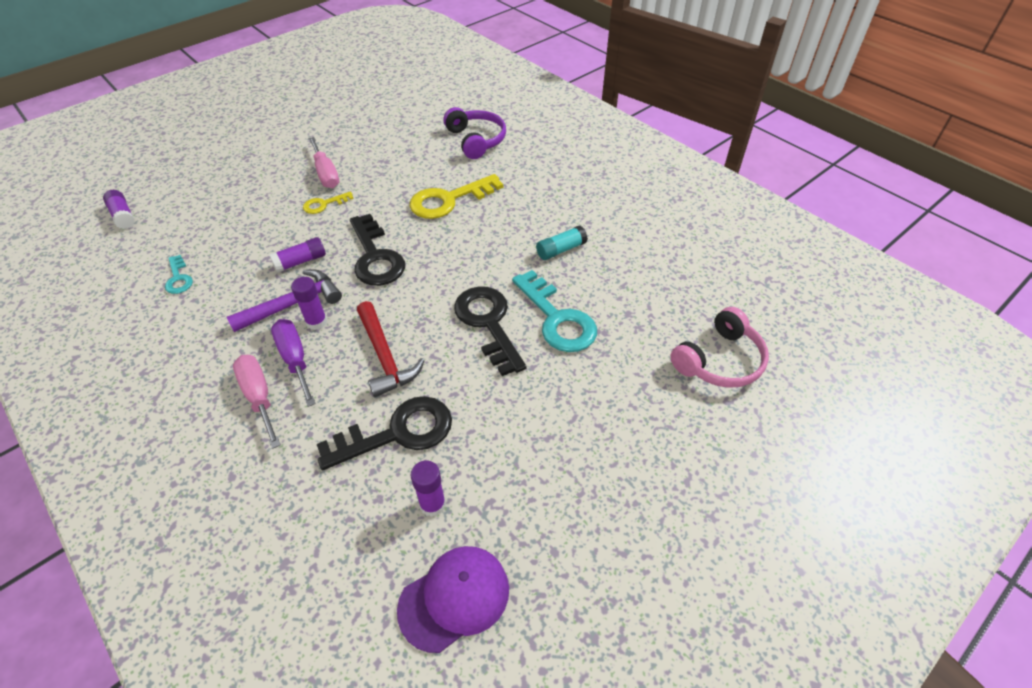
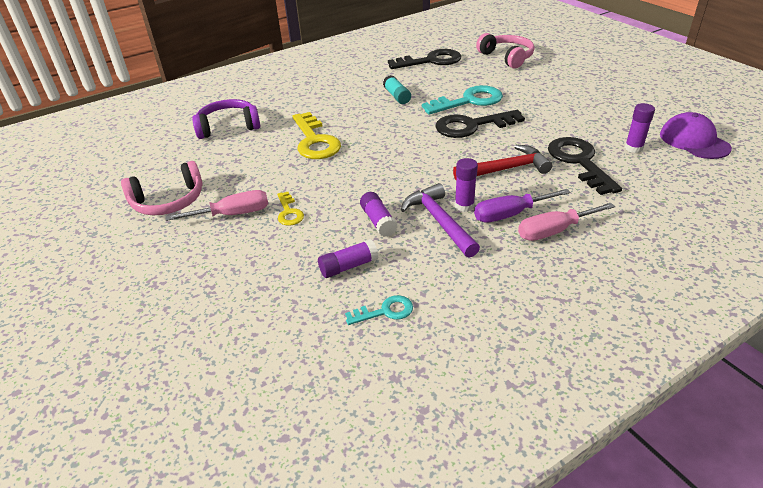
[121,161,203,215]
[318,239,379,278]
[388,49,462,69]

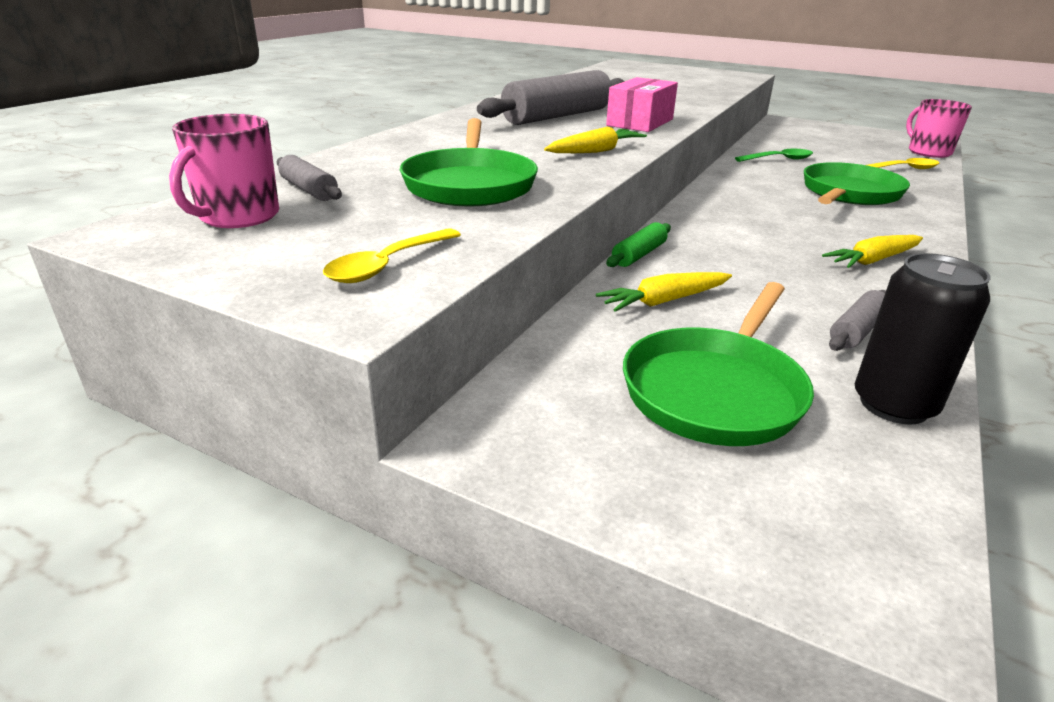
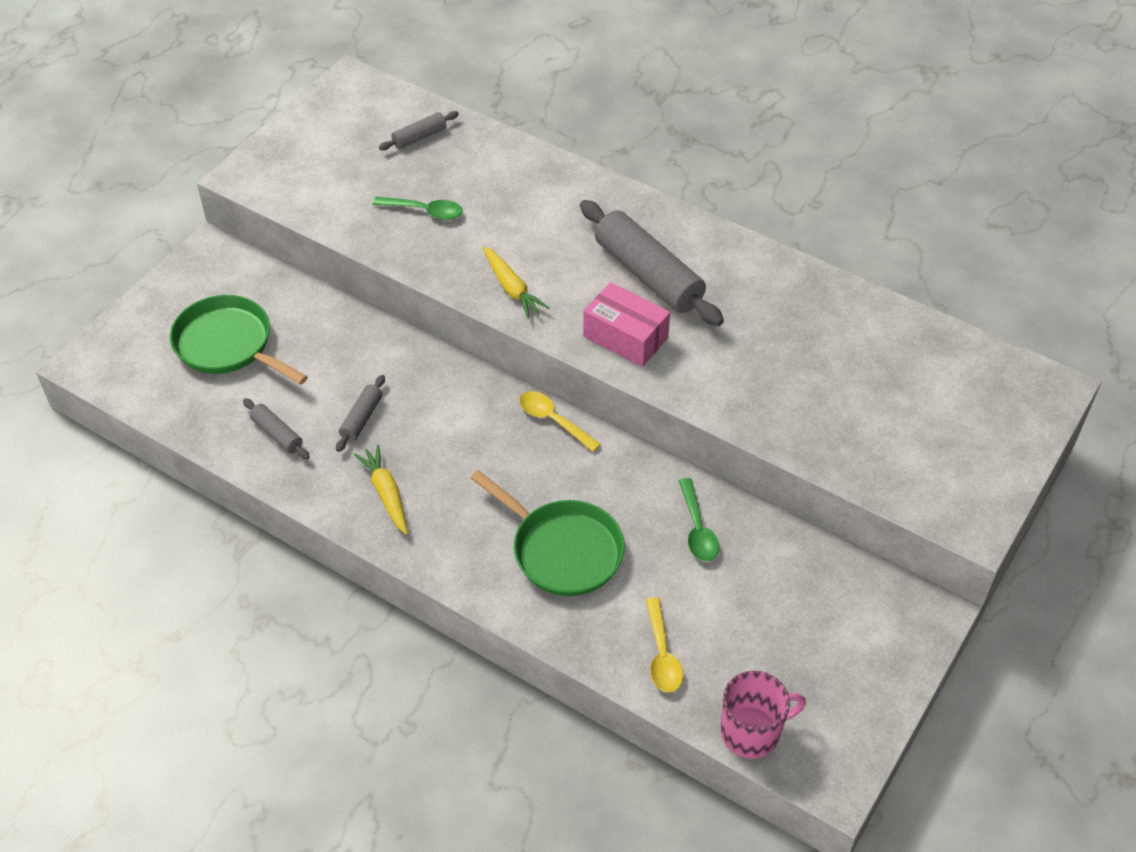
[169,114,279,228] (first image)
[596,272,732,312] (first image)
[606,222,671,267] (first image)
[855,253,990,425] (first image)
[336,375,385,452]
[519,391,601,452]
[373,197,463,220]

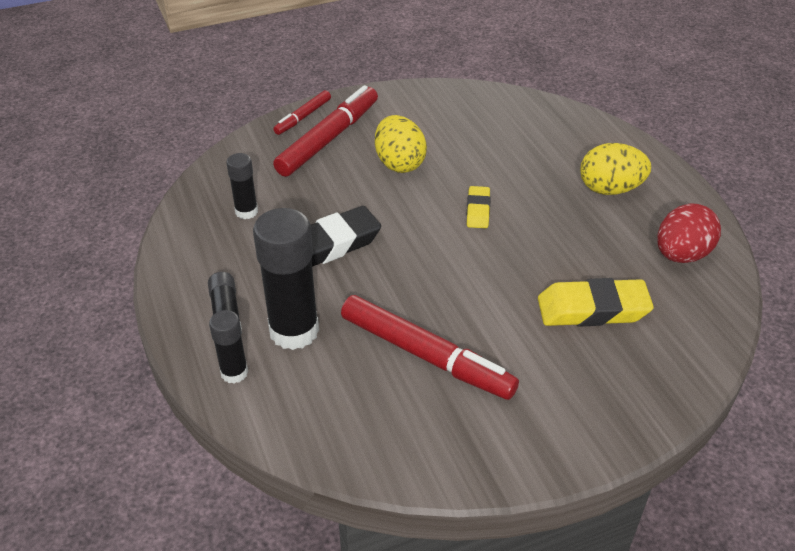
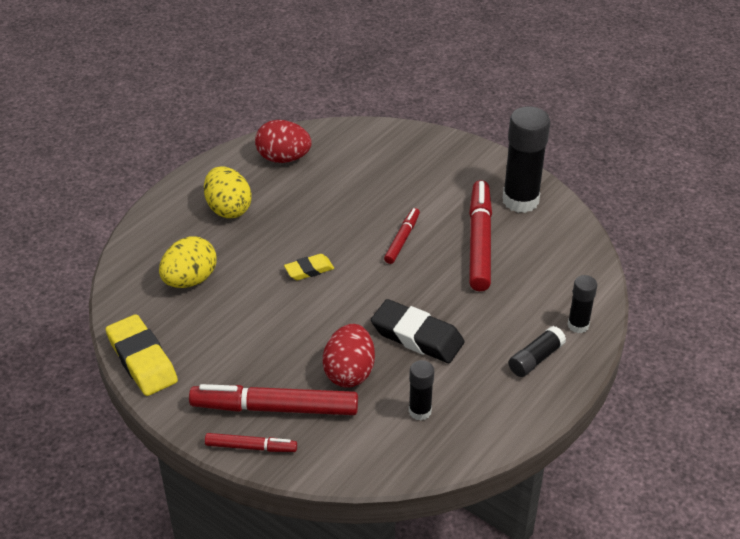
[323,324,375,388]
[384,208,420,264]
[503,106,550,213]
[159,236,216,288]
[106,314,178,396]

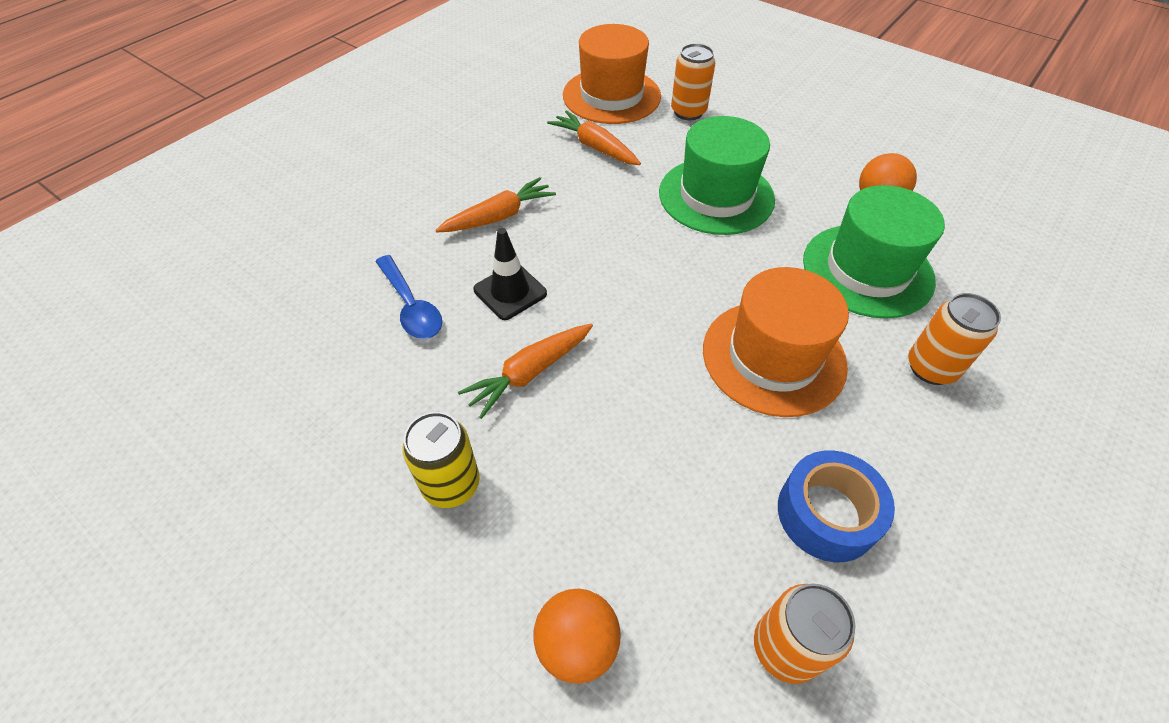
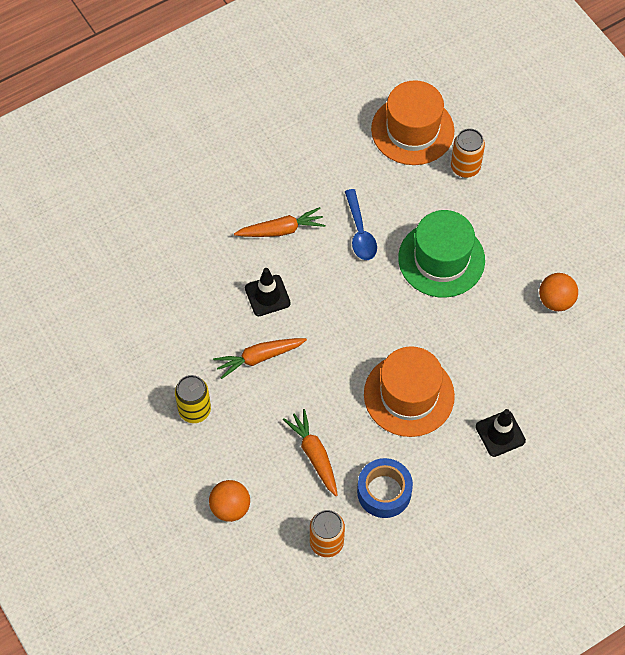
[803,185,945,319] (first image)
[345,189,377,260]
[283,409,338,496]
[476,409,526,457]

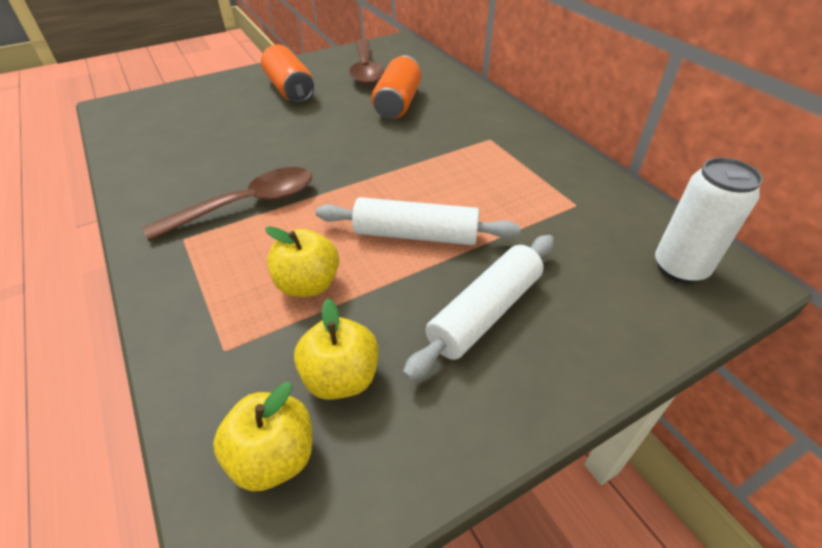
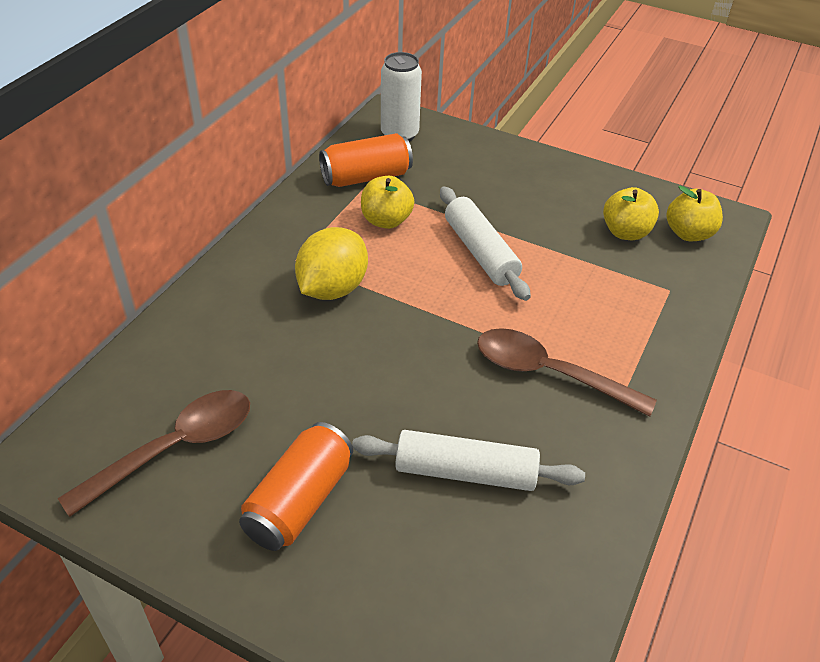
[295,227,368,300]
[361,176,414,229]
[319,133,413,187]
[352,430,585,491]

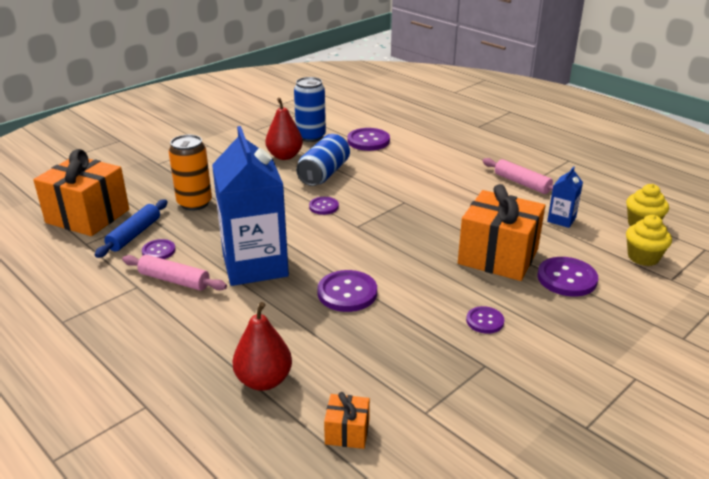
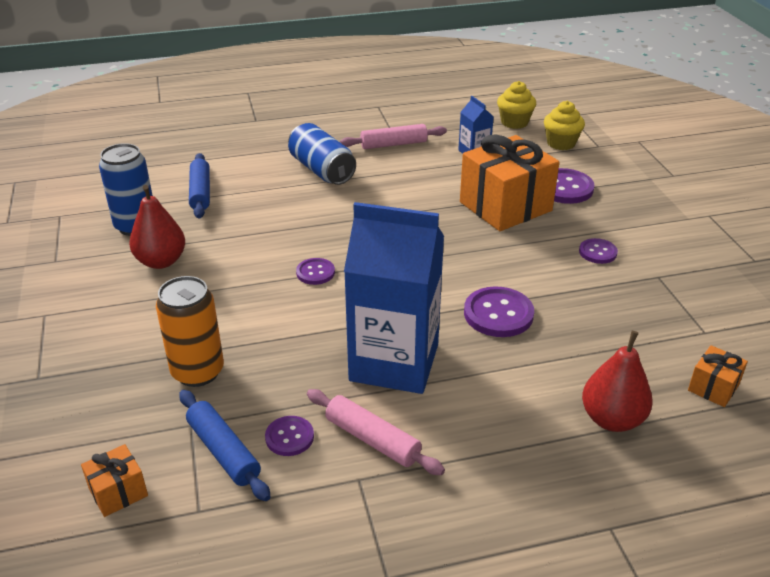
[288,123,356,185]
[189,153,210,219]
[307,389,445,475]
[81,444,148,517]

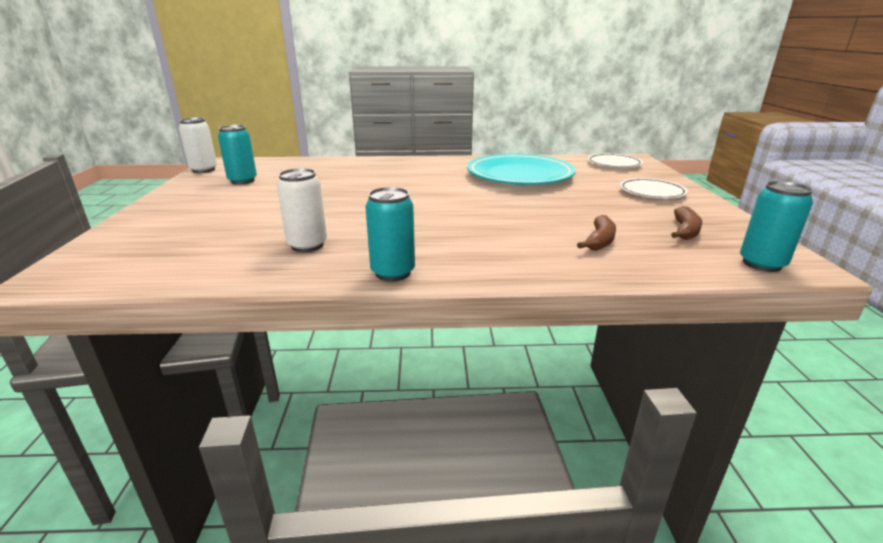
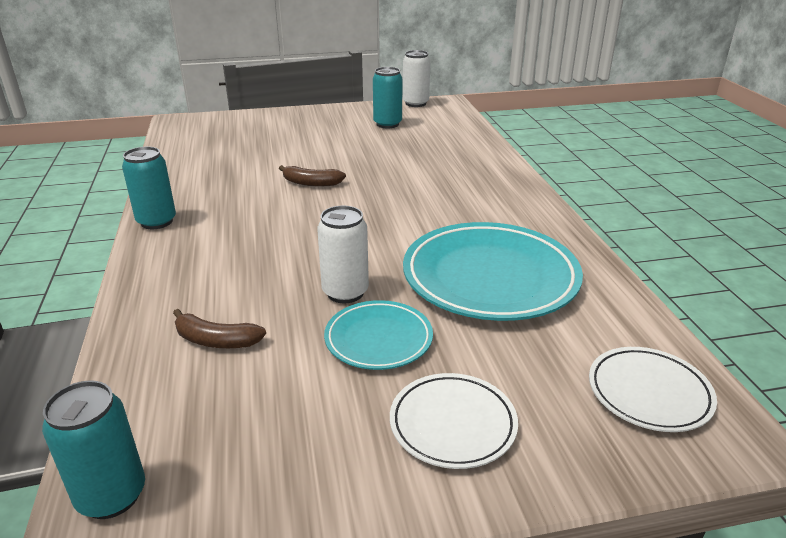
[324,300,433,370]
[317,206,369,303]
[279,165,346,186]

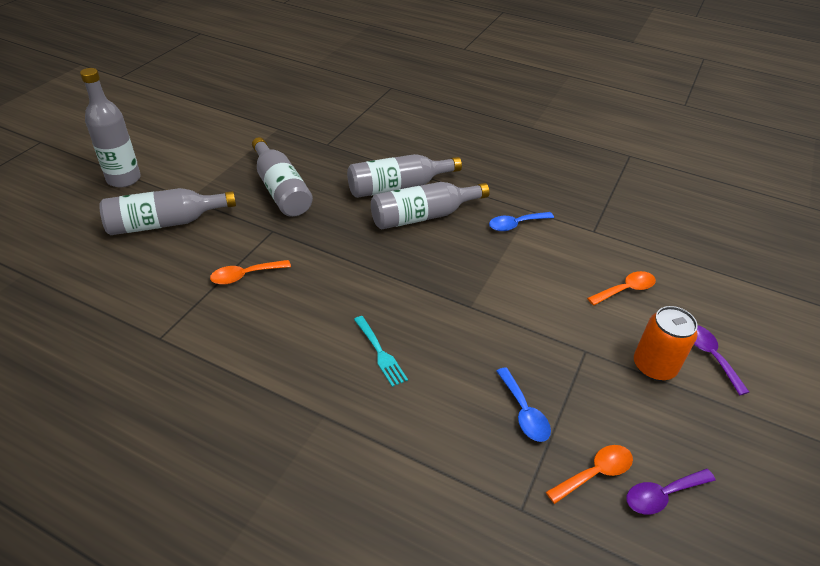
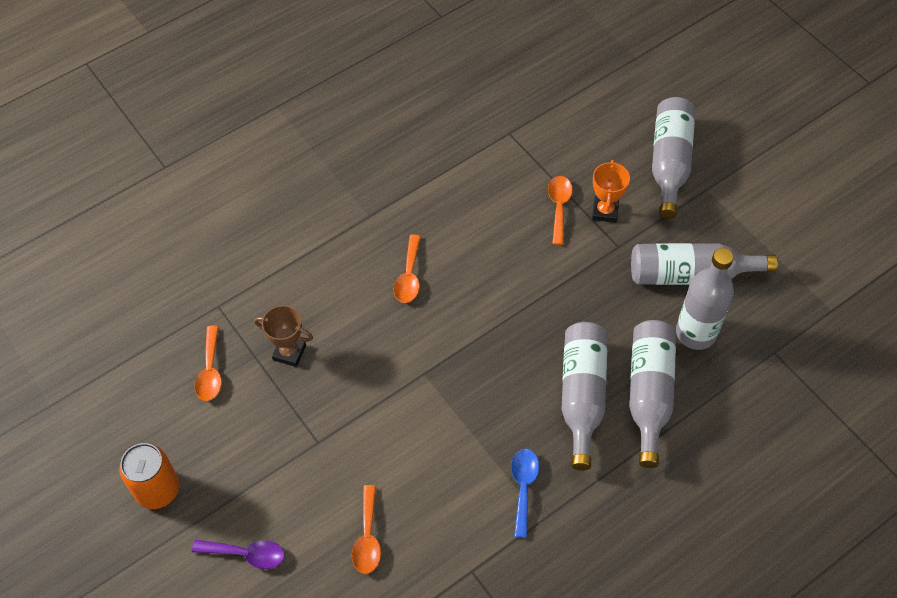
[627,469,716,514] (first image)
[592,160,630,223]
[676,248,734,350]
[119,443,180,509]
[394,234,421,303]
[254,305,313,367]

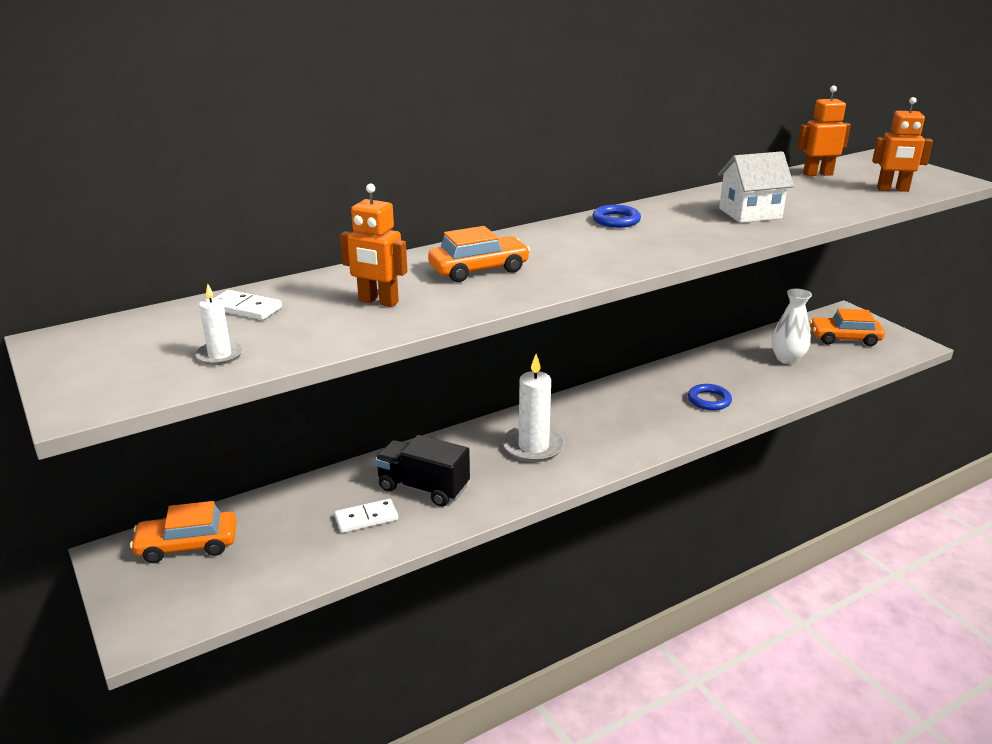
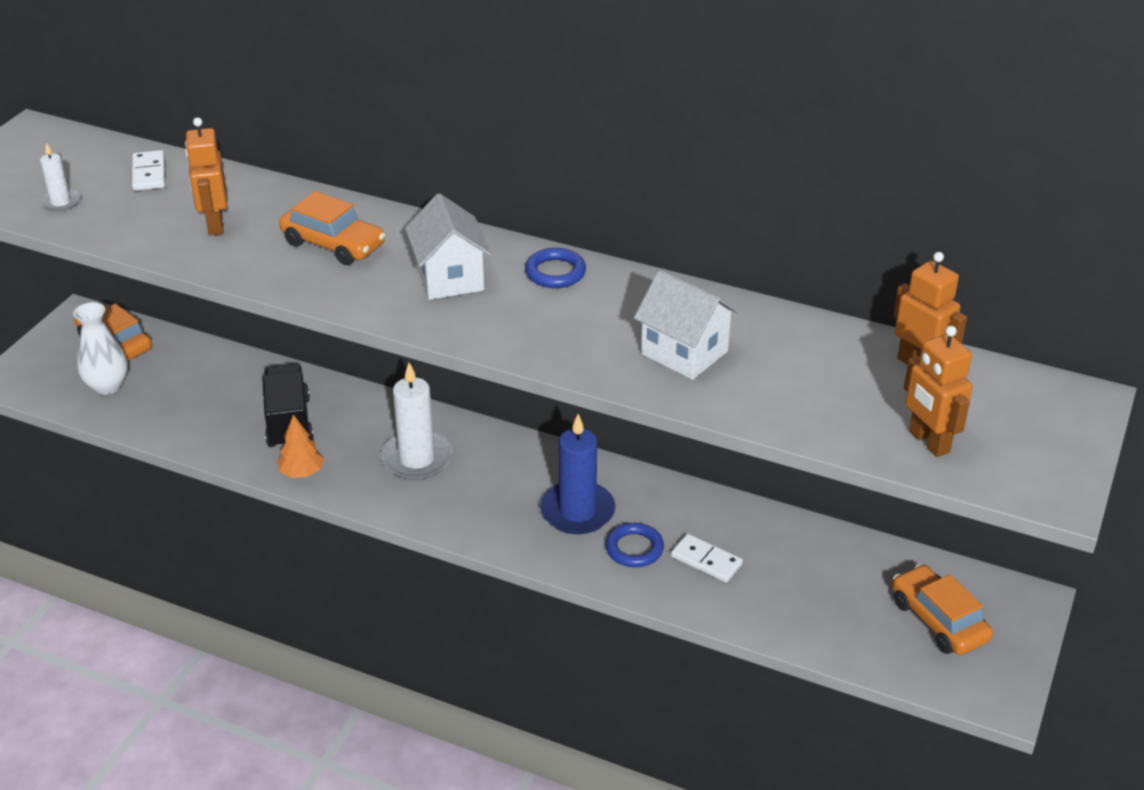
[277,414,324,478]
[405,193,491,300]
[540,414,615,534]
[671,534,743,582]
[73,302,128,395]

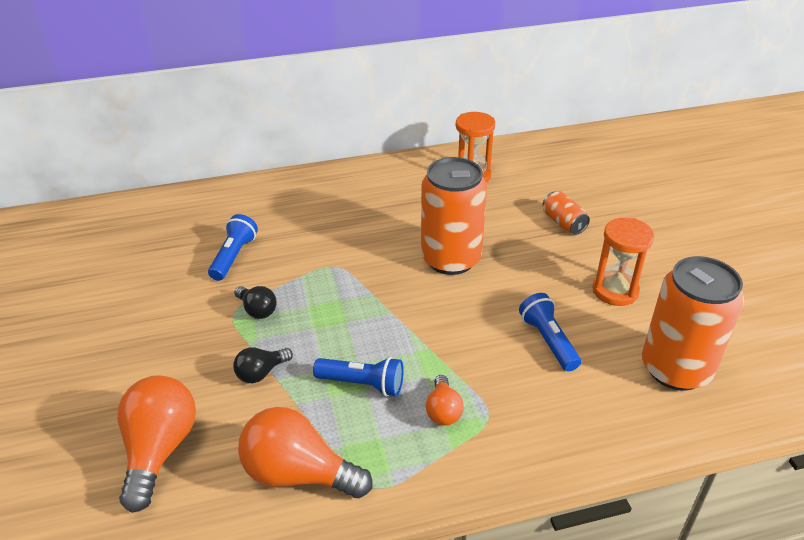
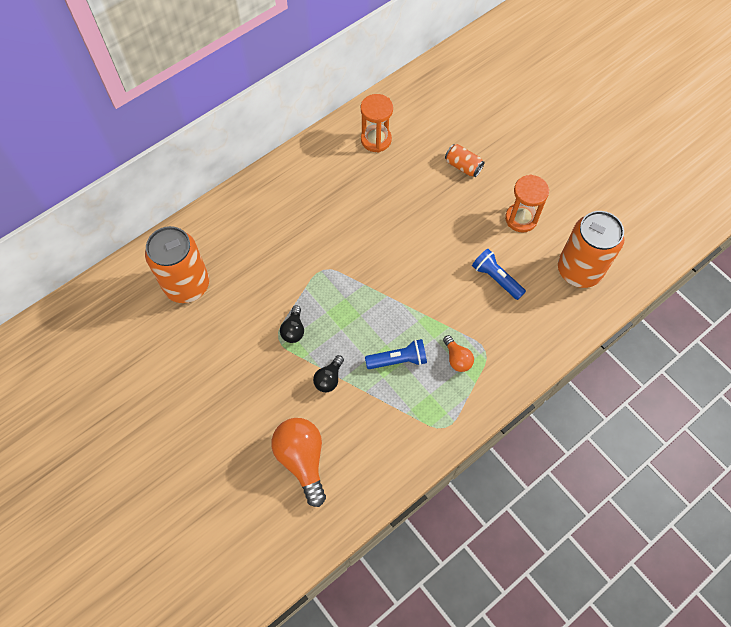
[208,214,258,281] (first image)
[238,407,372,498] (first image)
[145,226,209,303]
[280,305,304,343]

